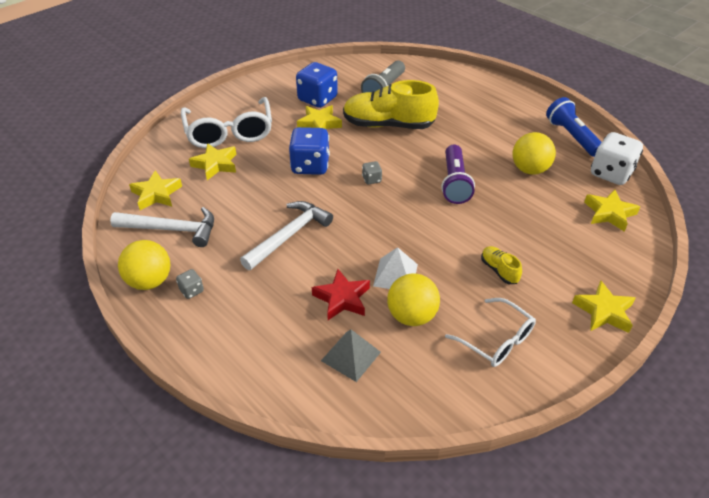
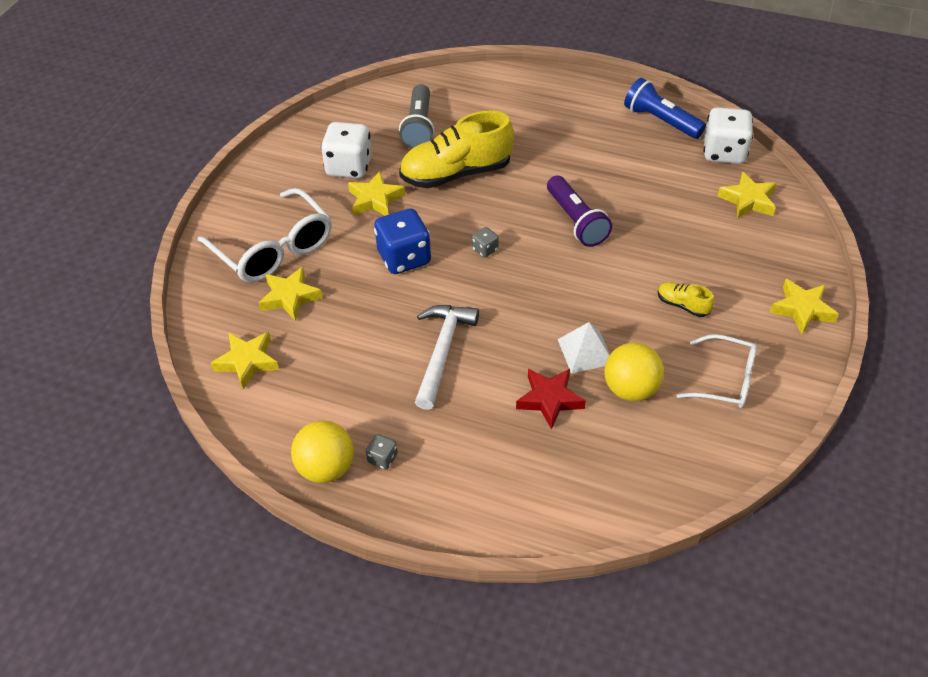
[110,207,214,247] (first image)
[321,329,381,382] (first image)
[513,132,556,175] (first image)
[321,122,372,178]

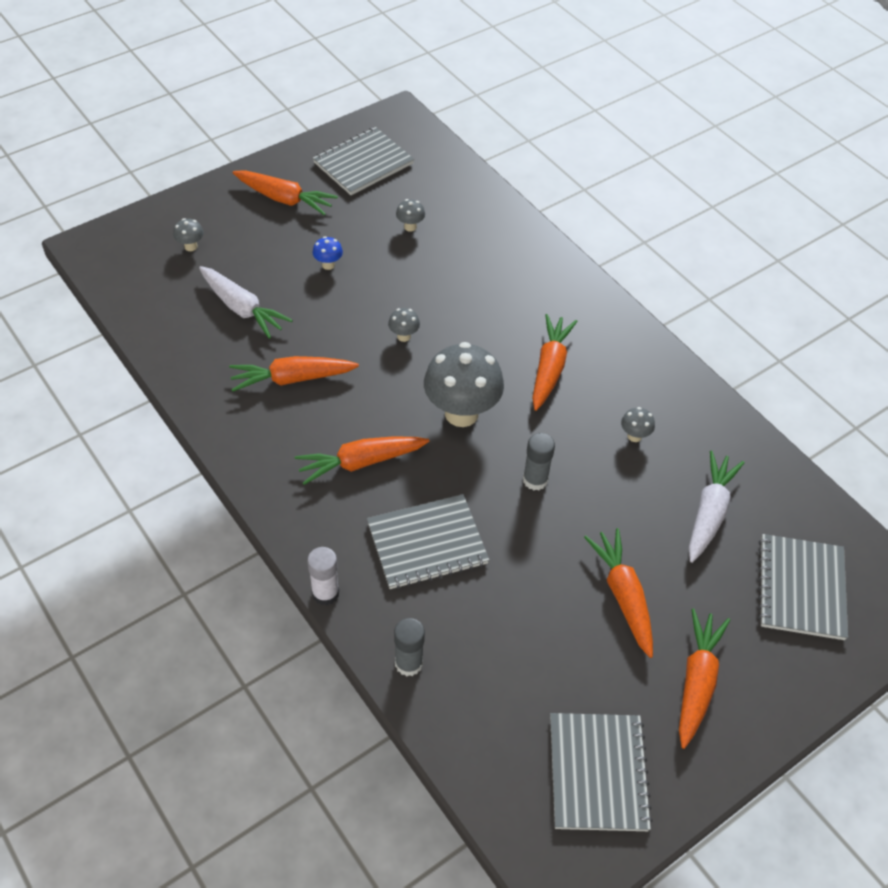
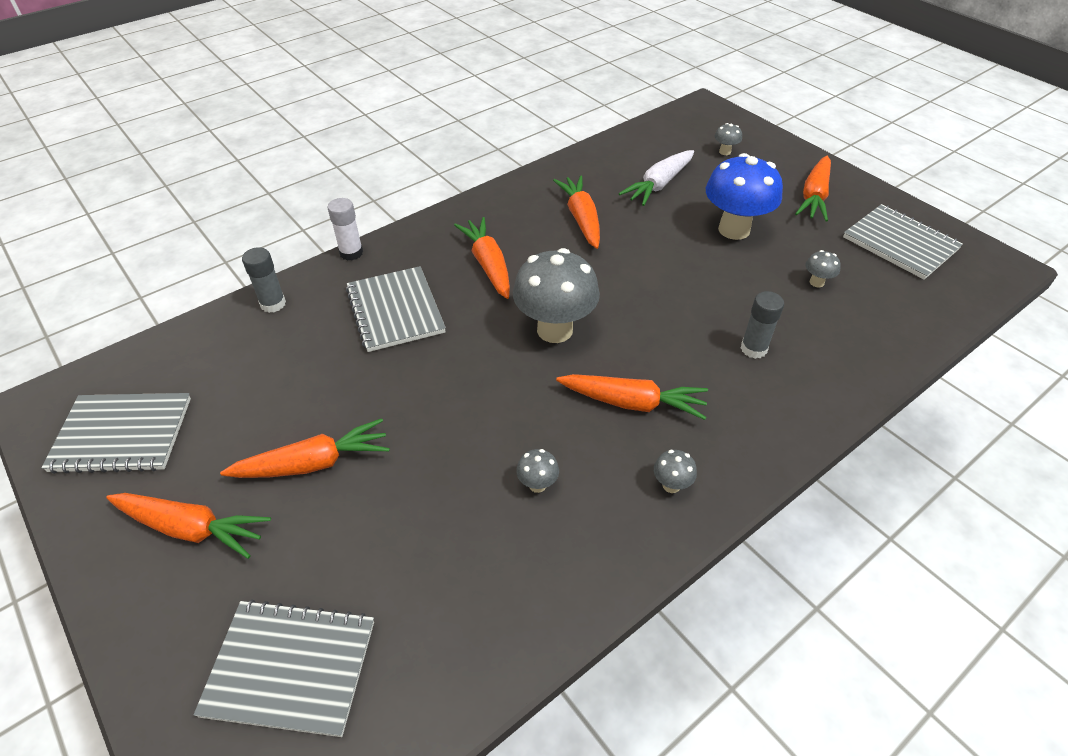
[689,451,745,563] (first image)
[654,450,697,493]
[741,291,784,359]
[706,153,783,240]

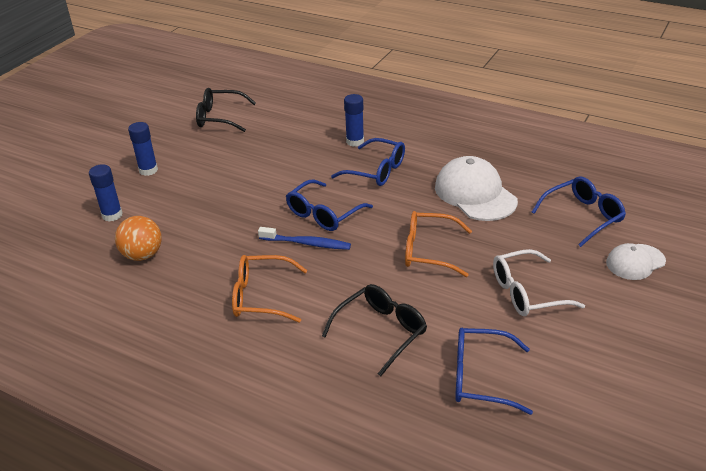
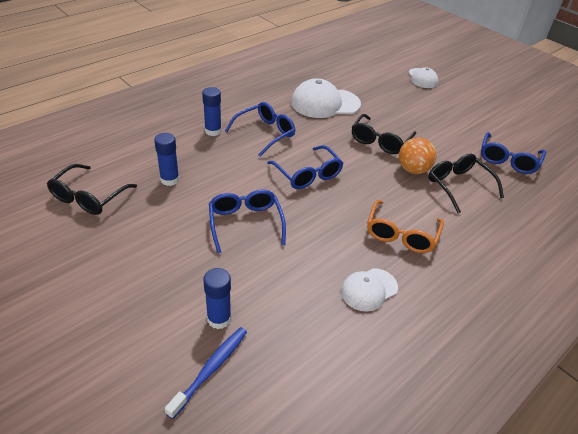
[493,249,585,316] (first image)
[341,268,398,312]
[399,137,437,174]
[154,133,180,186]
[165,327,247,419]
[209,190,286,253]
[352,114,416,154]

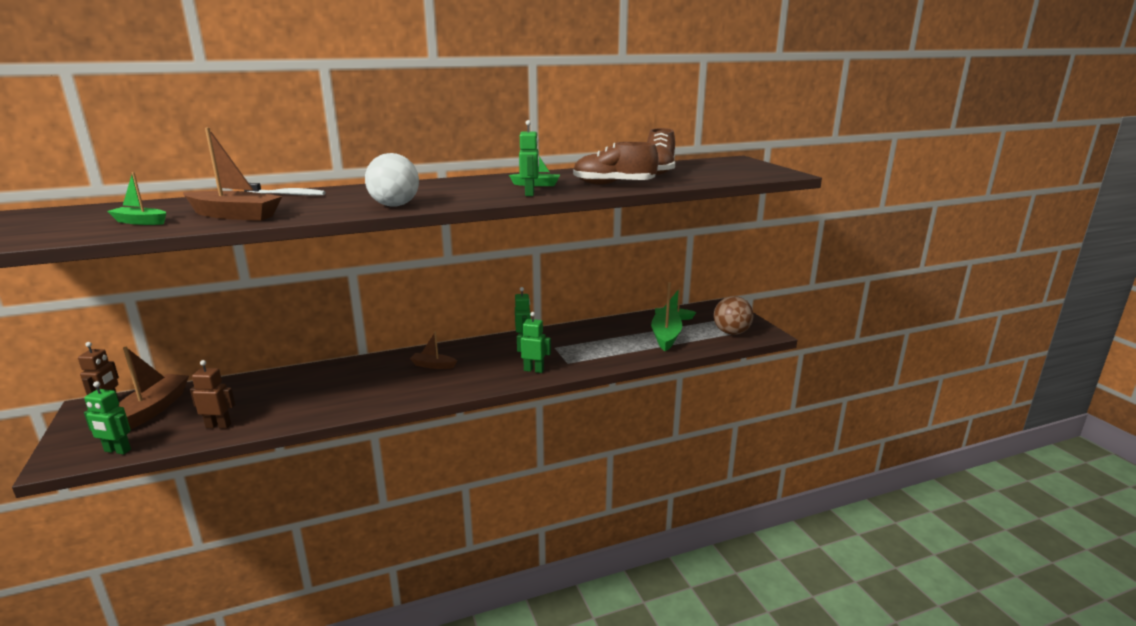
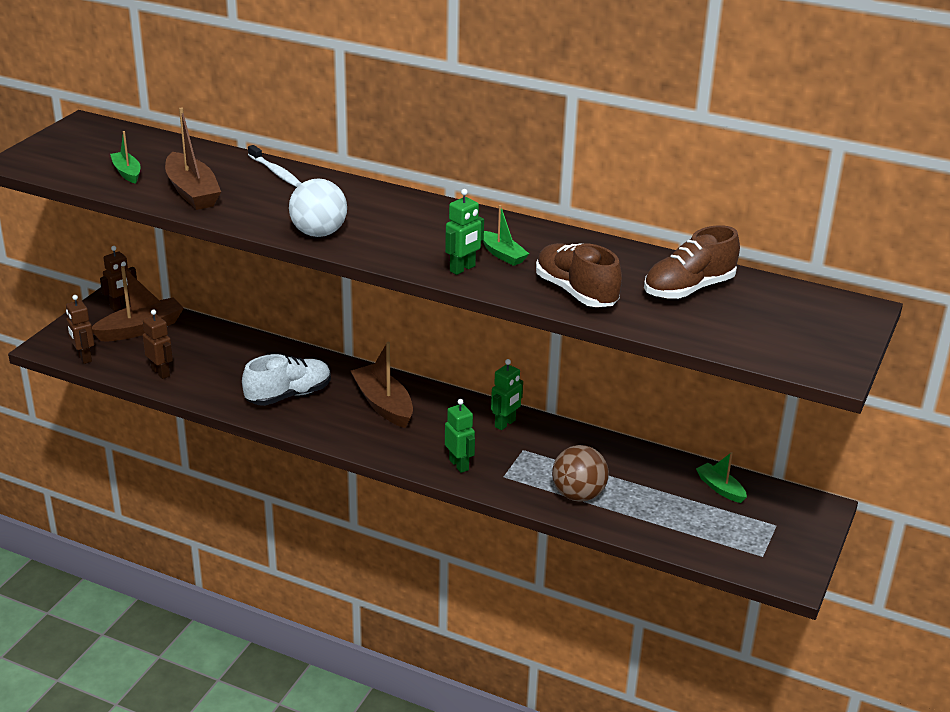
[651,282,682,351] (first image)
[242,354,331,406]
[552,445,609,502]
[66,295,94,364]
[351,342,413,428]

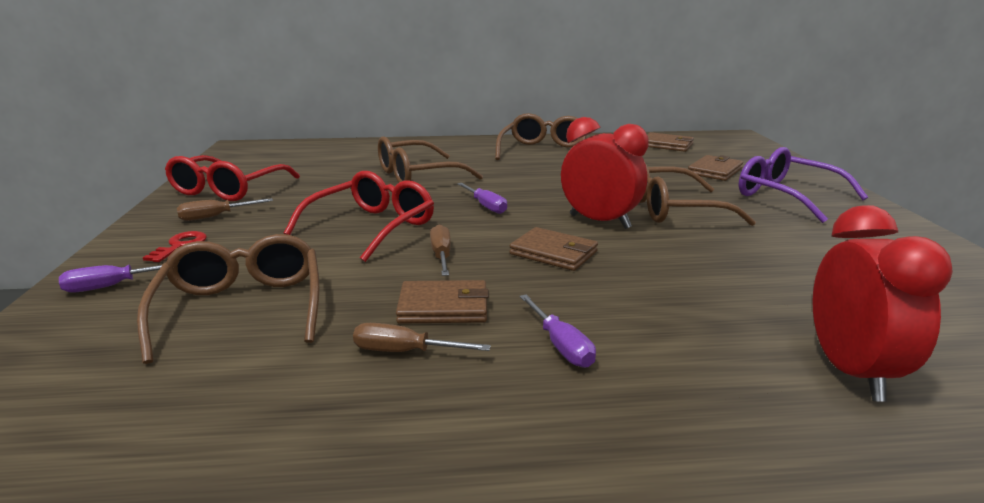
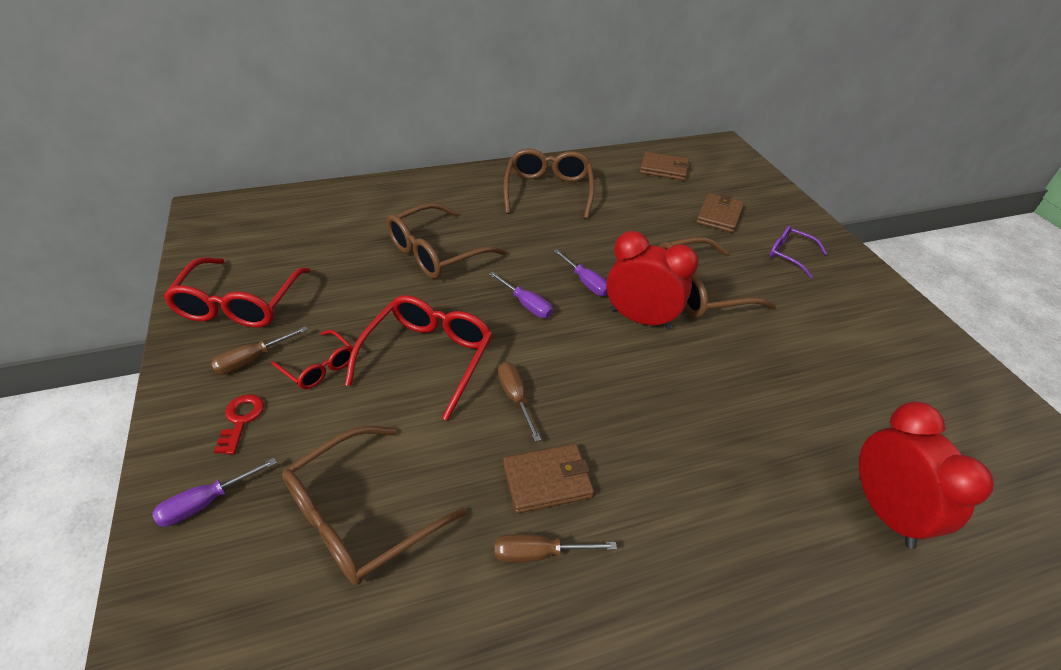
[509,227,598,271] (first image)
[271,330,353,389]
[553,249,608,296]
[282,426,467,585]
[769,226,827,278]

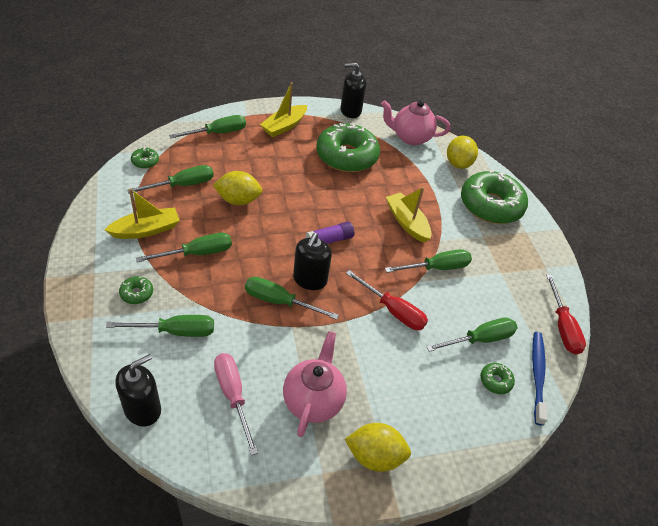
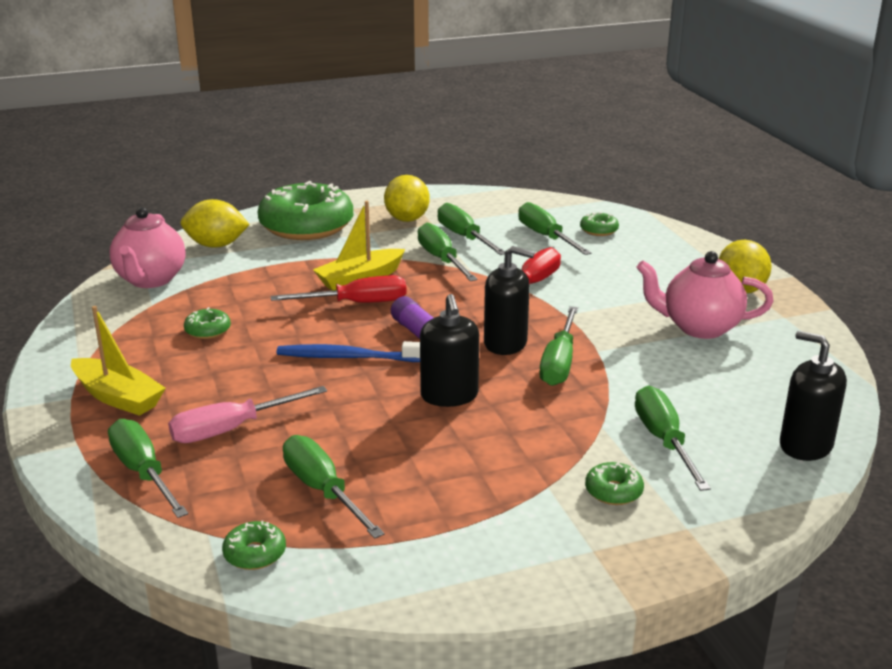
[104,188,180,239] (first image)
[438,203,505,255]
[384,175,430,222]
[168,386,327,443]
[420,294,479,407]
[277,341,420,362]
[271,275,407,303]
[184,307,231,339]

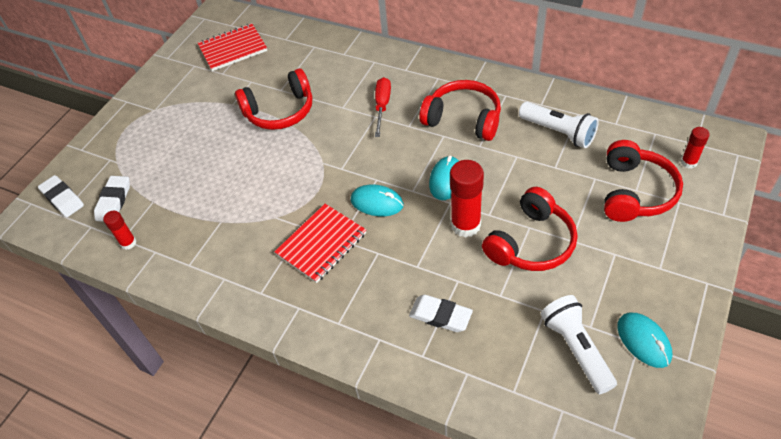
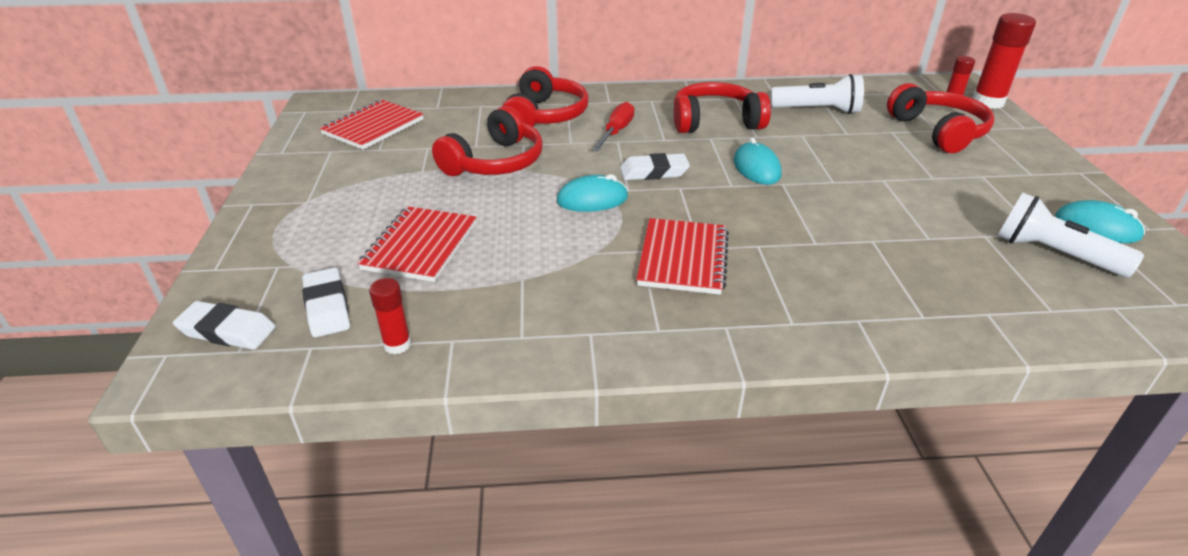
[357,206,476,282]
[557,174,628,212]
[620,153,690,180]
[973,13,1036,109]
[502,66,589,127]
[592,102,634,151]

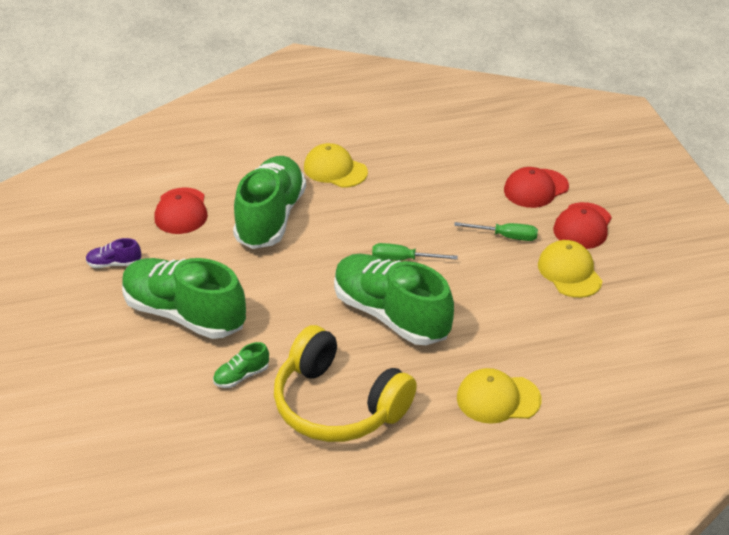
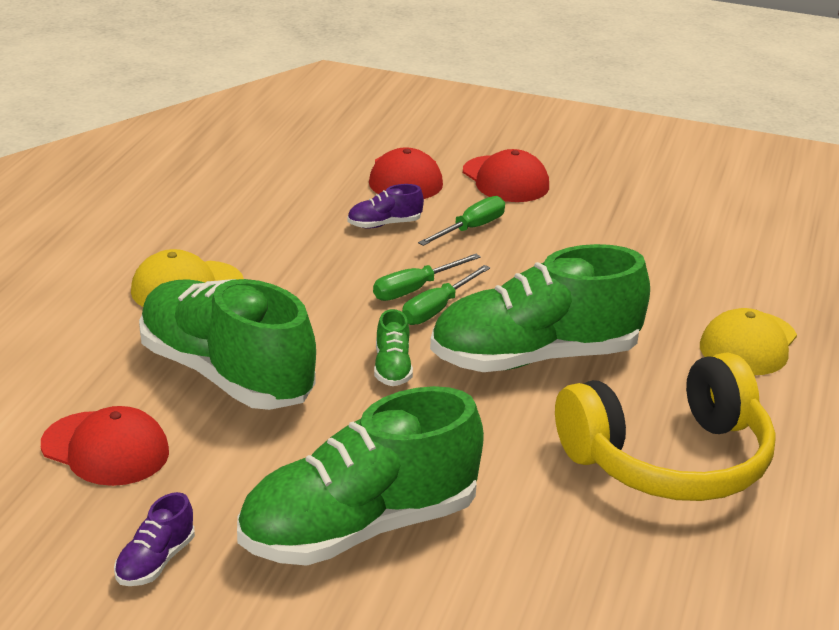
[538,240,602,298] (first image)
[347,184,424,229]
[373,254,481,301]
[374,309,413,386]

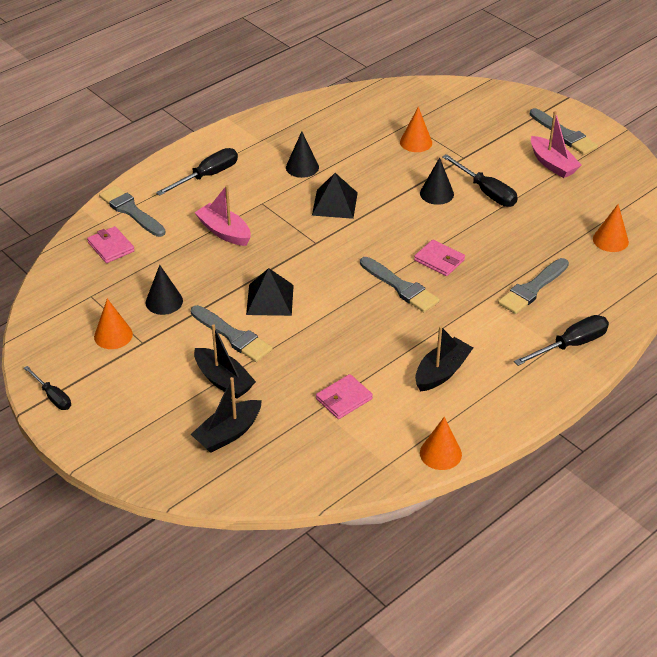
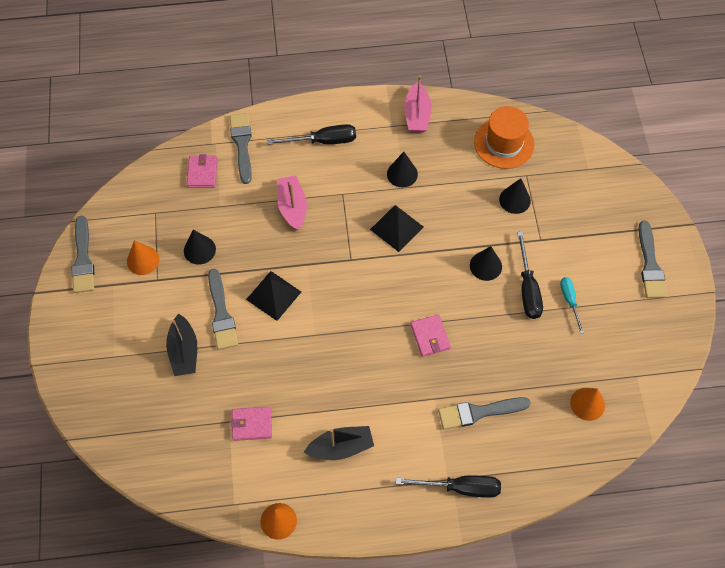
[24,366,71,410] (first image)
[190,377,262,453] (first image)
[474,106,535,169]
[560,277,584,334]
[72,216,94,293]
[404,75,432,133]
[499,178,531,214]

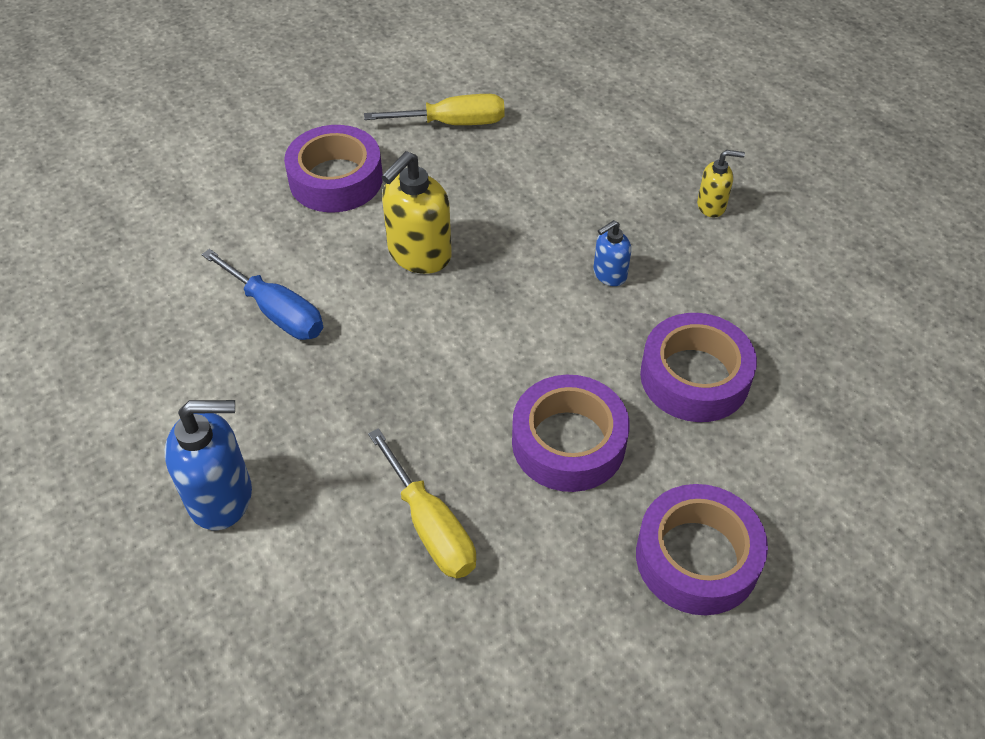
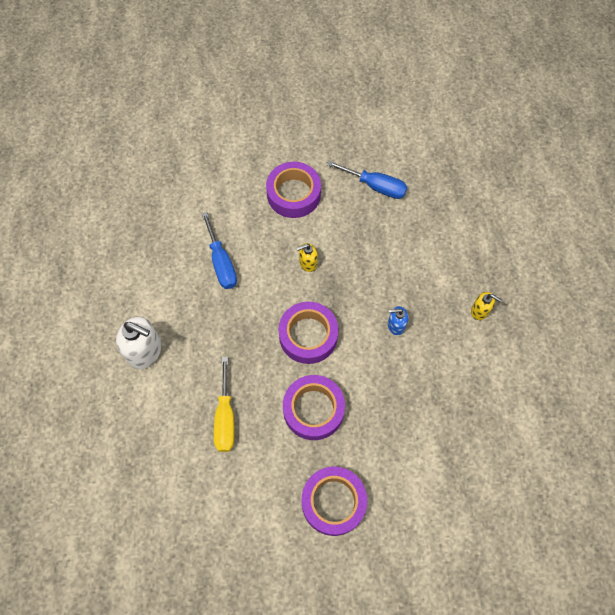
[278,302,339,364]
[116,316,162,369]
[327,161,407,199]
[297,243,318,272]

